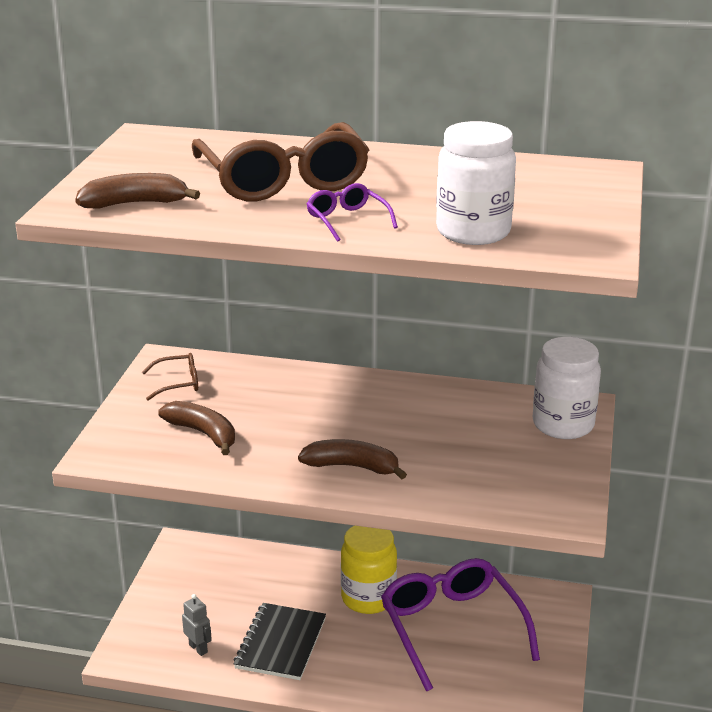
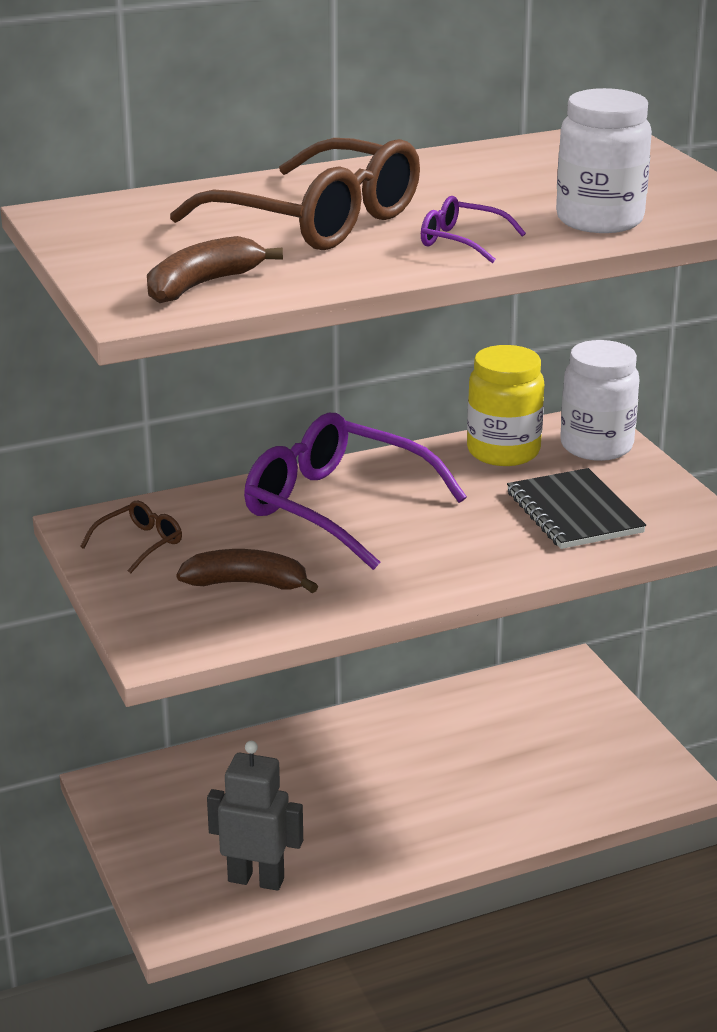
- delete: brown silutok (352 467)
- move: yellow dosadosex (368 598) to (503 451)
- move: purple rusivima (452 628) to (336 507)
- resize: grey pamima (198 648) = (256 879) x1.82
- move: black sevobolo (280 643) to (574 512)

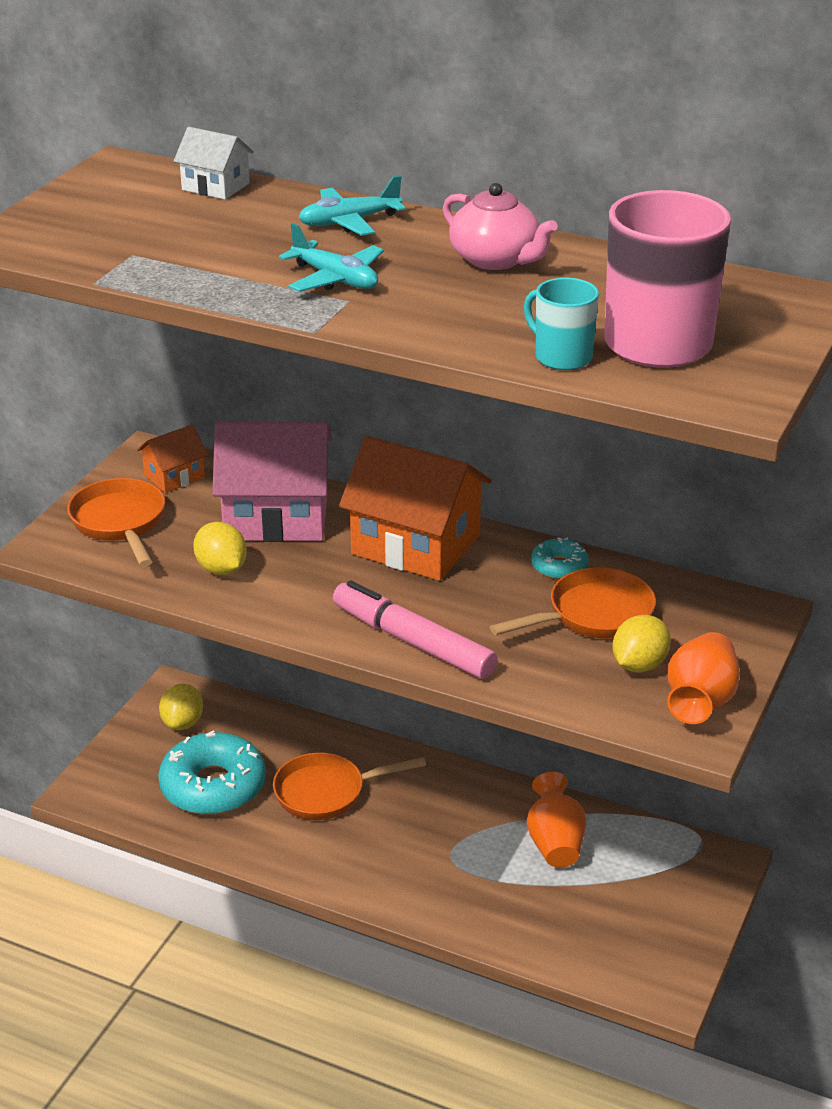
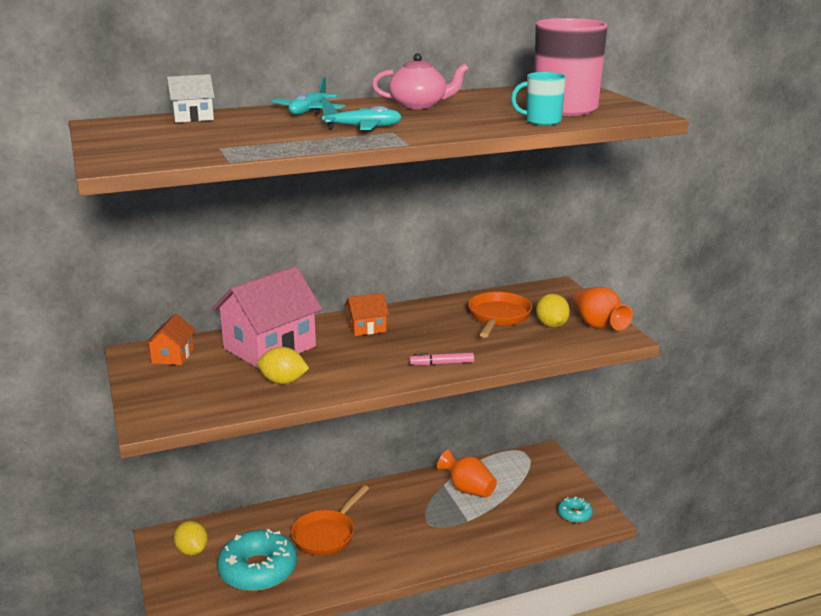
- resize: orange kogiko (415 545) = (366 327) x0.49
- delete: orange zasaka (120 523)
- move: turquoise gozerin (559 566) to (574 514)
- resize: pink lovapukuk (412 642) = (442 364) x0.51

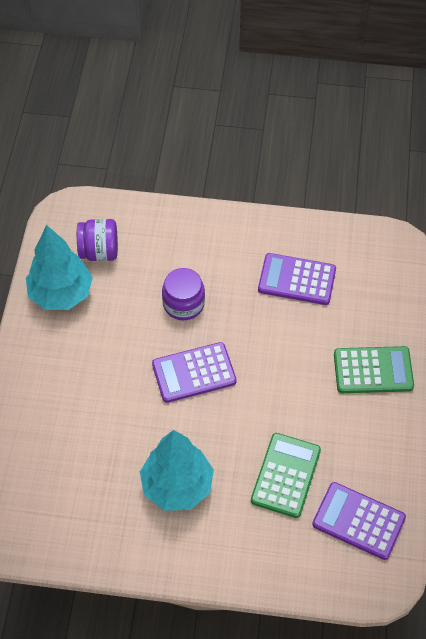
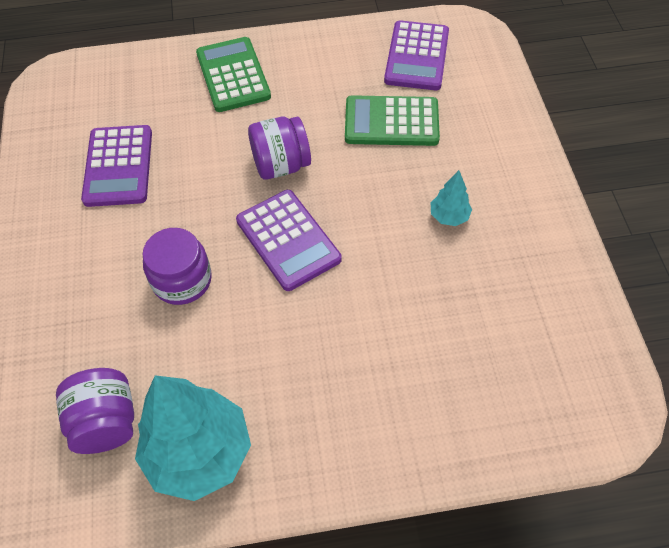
- resize: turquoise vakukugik (177 486) = (449 216) x0.45
- insert: purple dosadosex (281 165)

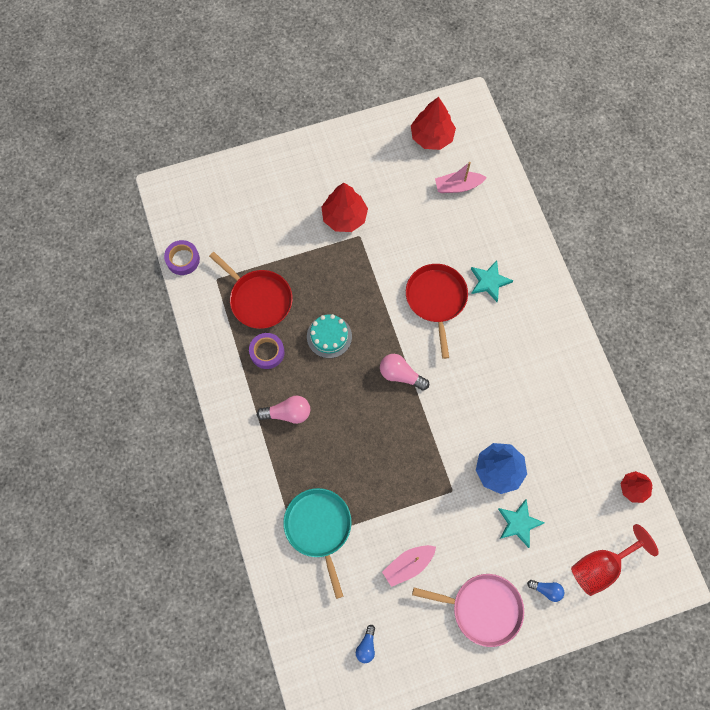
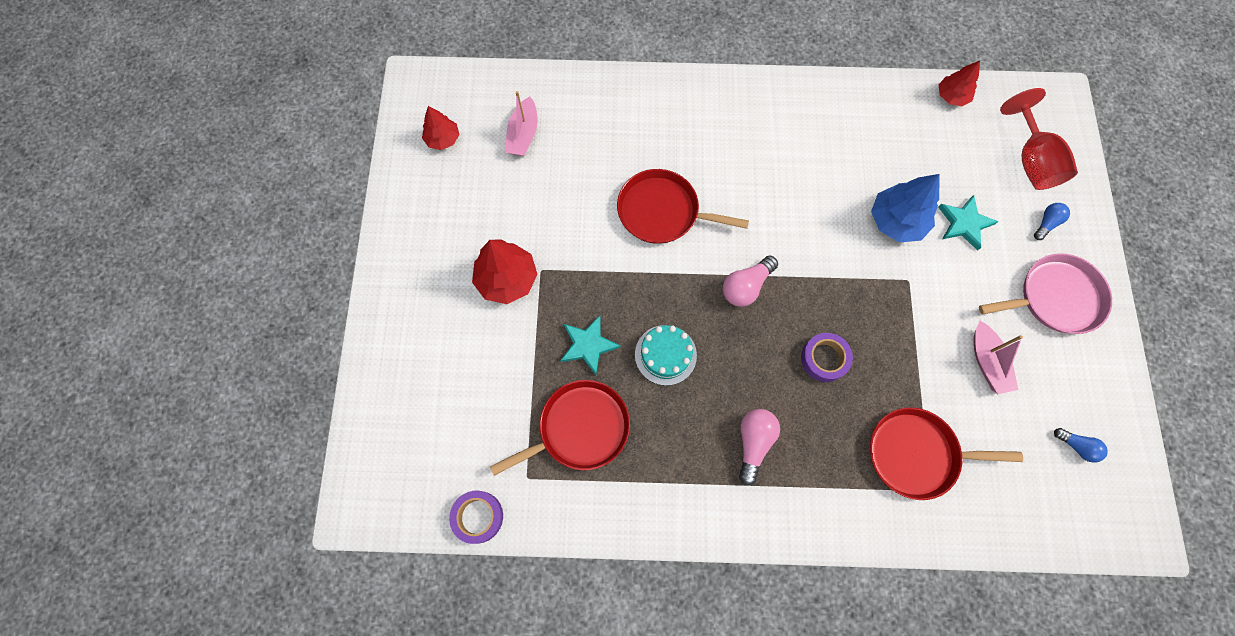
- resize: red vakukugik (431 137) = (443 139) x0.62
- move: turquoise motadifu (489 281) to (588 345)
- move: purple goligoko (267 352) to (824 359)
- recolor: turquoise zasaka (319 528) to red zasaka (916 454)
- rotate: pink zasaka (482 608) = (1055 298) 45 degrees clockwise

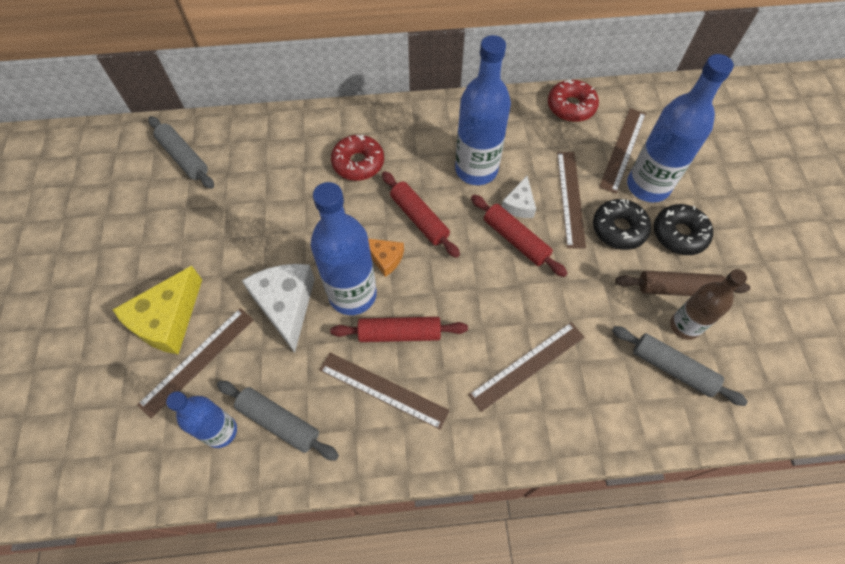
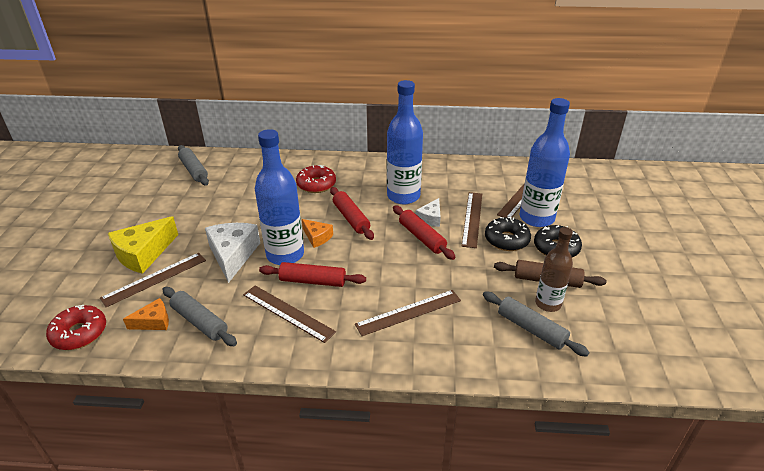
- move: red gozerin (571 107) to (79 333)
- replace: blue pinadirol (221 431) to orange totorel (154 322)

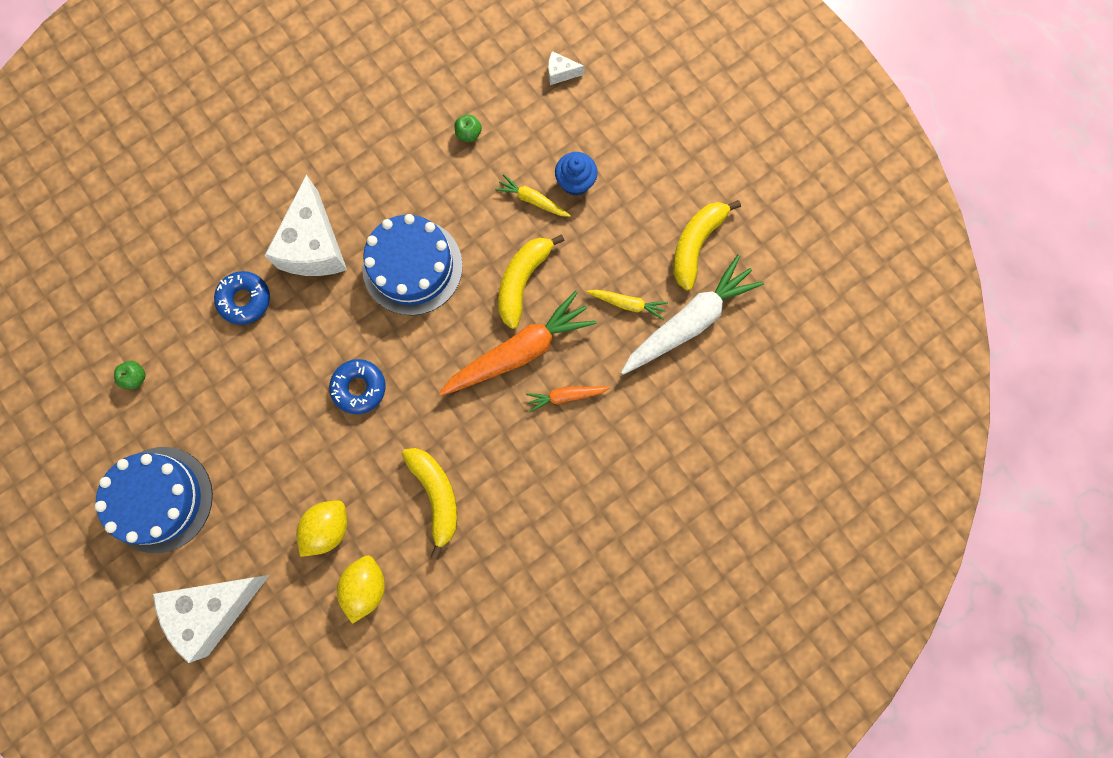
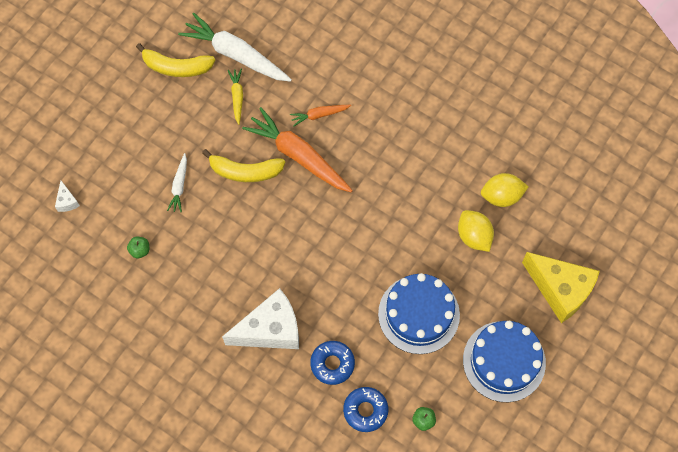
- delete: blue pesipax (575 182)
- recolor: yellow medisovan (532 200) to white medisovan (179 186)
- move: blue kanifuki (412 266) to (418 314)
- move: blue gozerin (359 388) to (365 410)
- rotate: orange medisovan (566 396) = (319 115) 105 degrees clockwise
- delete: yellow silutok (436 495)
- rotate: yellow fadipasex (328 528) = (474 236) 45 degrees clockwise
- recolor: white totorel (214 608) to yellow totorel (560 290)

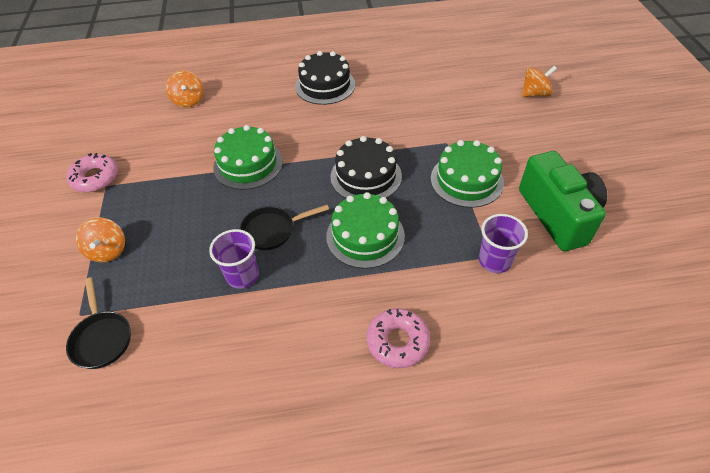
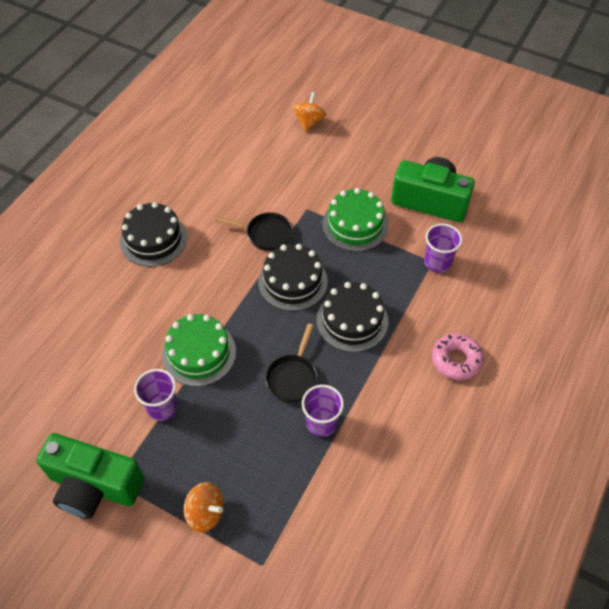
- delete: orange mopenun (189 100)
- replace: pink gozerin (95 178) to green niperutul (94 486)
- recolor: green kanifuki (365 236) to black kanifuki (352 320)
- move: black zasaka (102 338) to (265 234)
- insert: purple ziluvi (162 407)

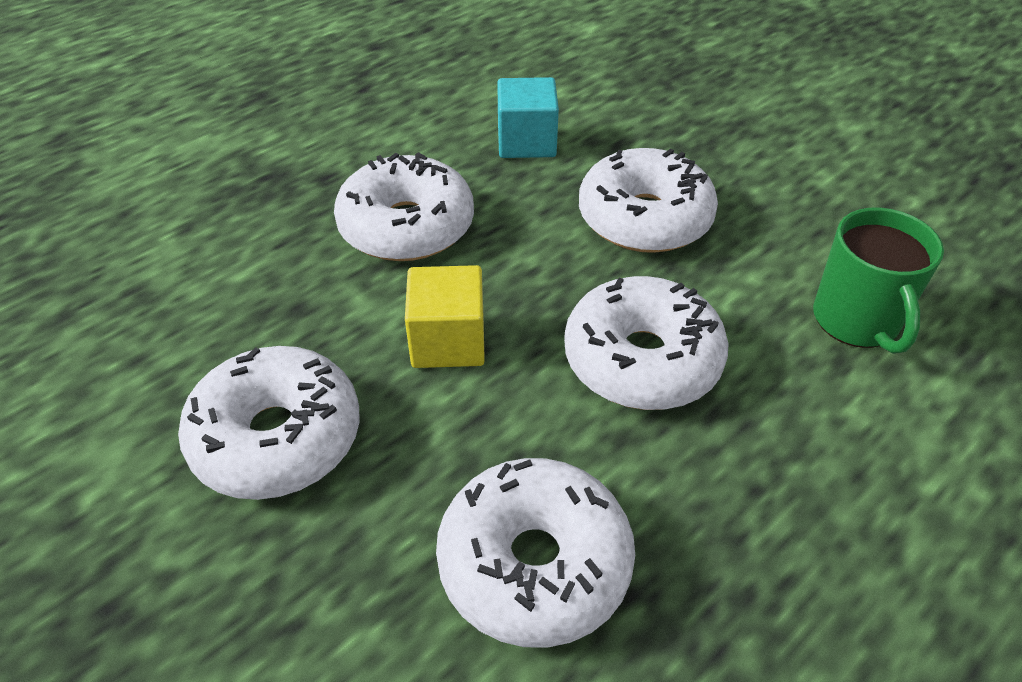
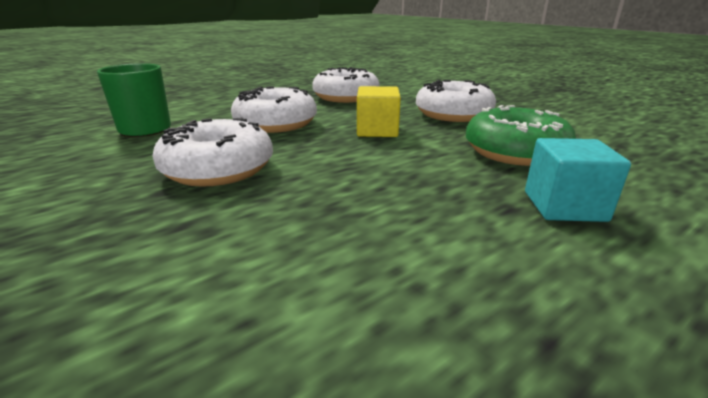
- move: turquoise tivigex (526 142) to (564 206)
- delete: white gozerin (406 226)
- insert: green gozerin (515 152)

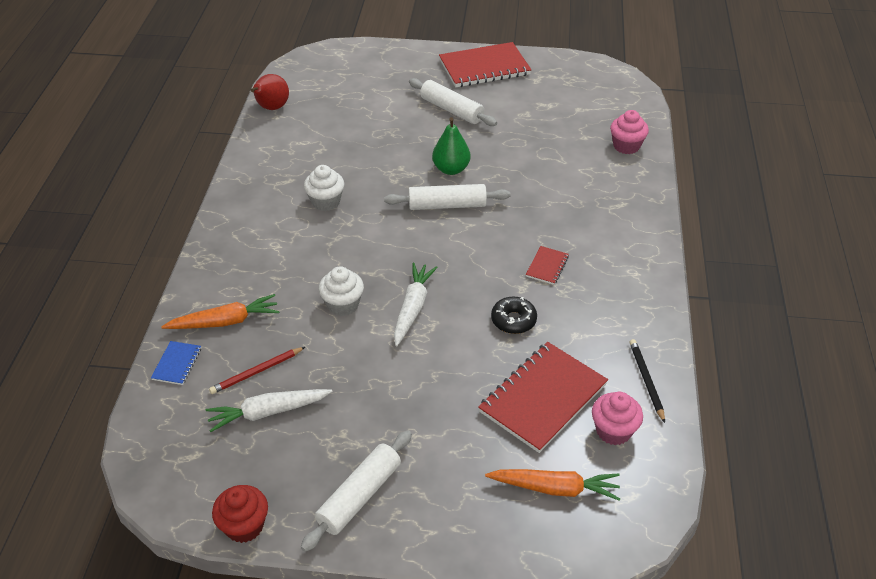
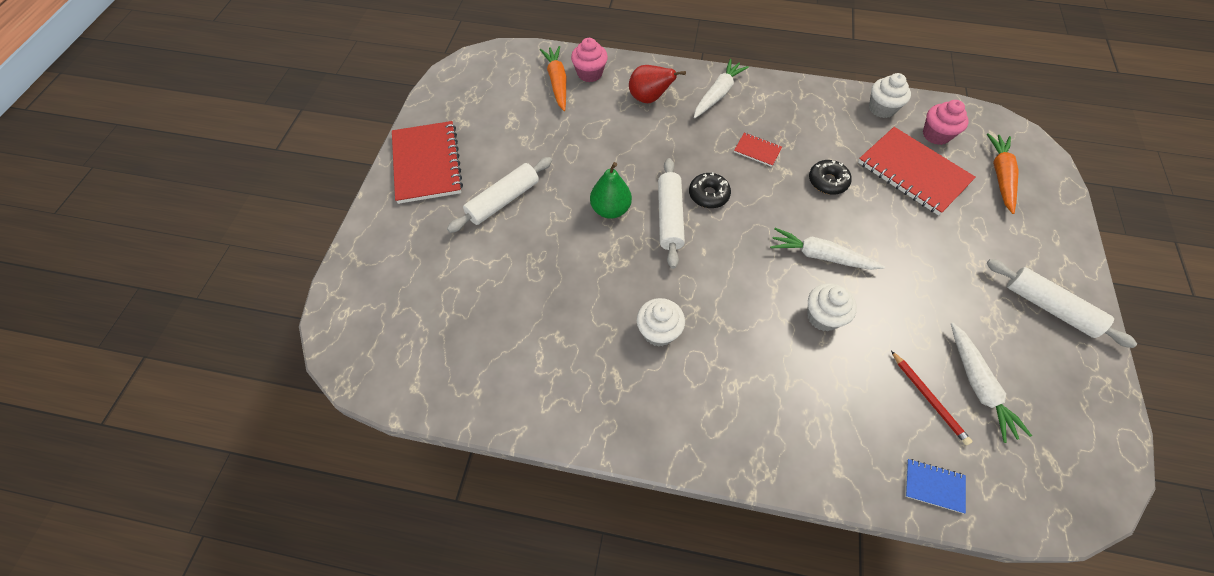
- move: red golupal (271 108) to (649 99)
- move: orange medisovan (225 321) to (557 82)
- replace: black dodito (646 380) to white pesipax (881 108)
- delete: red pesipax (244 526)
- insert: white medisovan (718 94)
- insert: black gozerin (708 195)

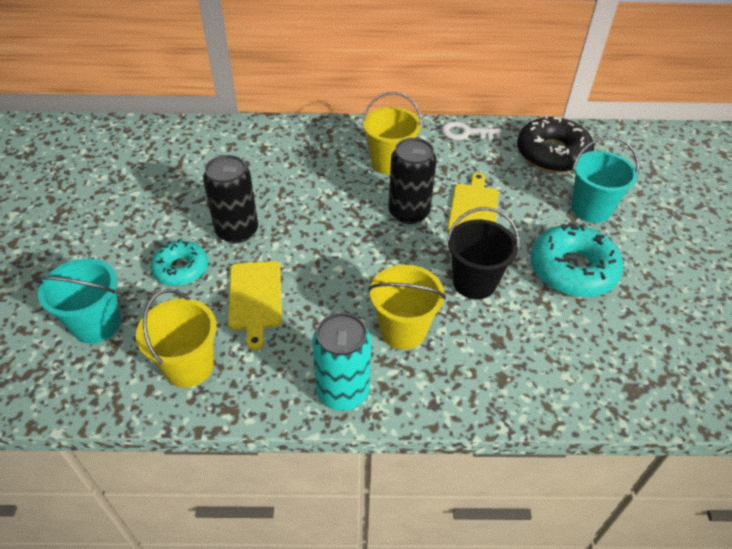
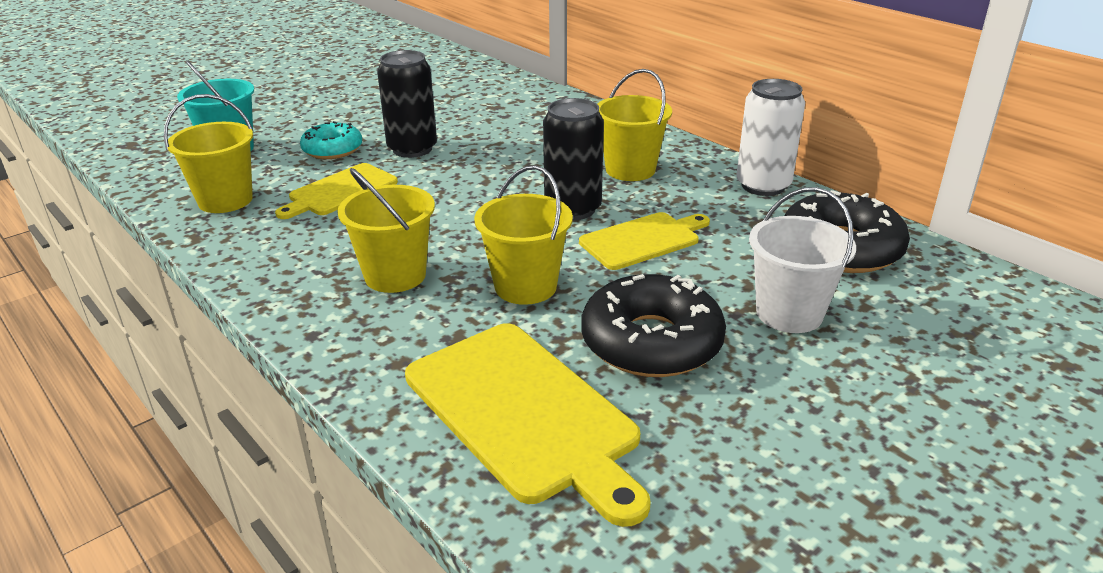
- replace: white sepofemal (465 133) to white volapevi (763 185)
- recolor: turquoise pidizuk (591 209) to white pidizuk (789 313)
- recolor: black pidizuk (474 282) to yellow pidizuk (525 286)
- recolor: turquoise gozerin (572 269) to black gozerin (651 342)
- delete: turquoise volapevi (343 391)
- insert: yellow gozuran (525 413)

